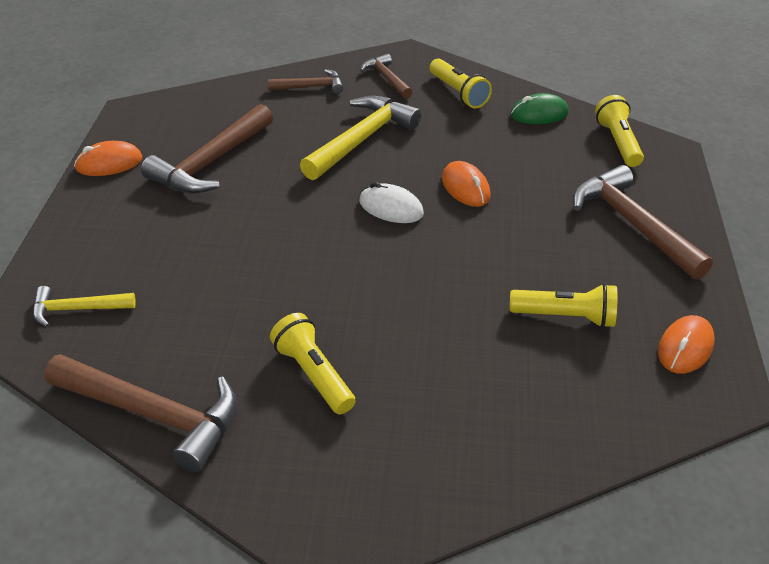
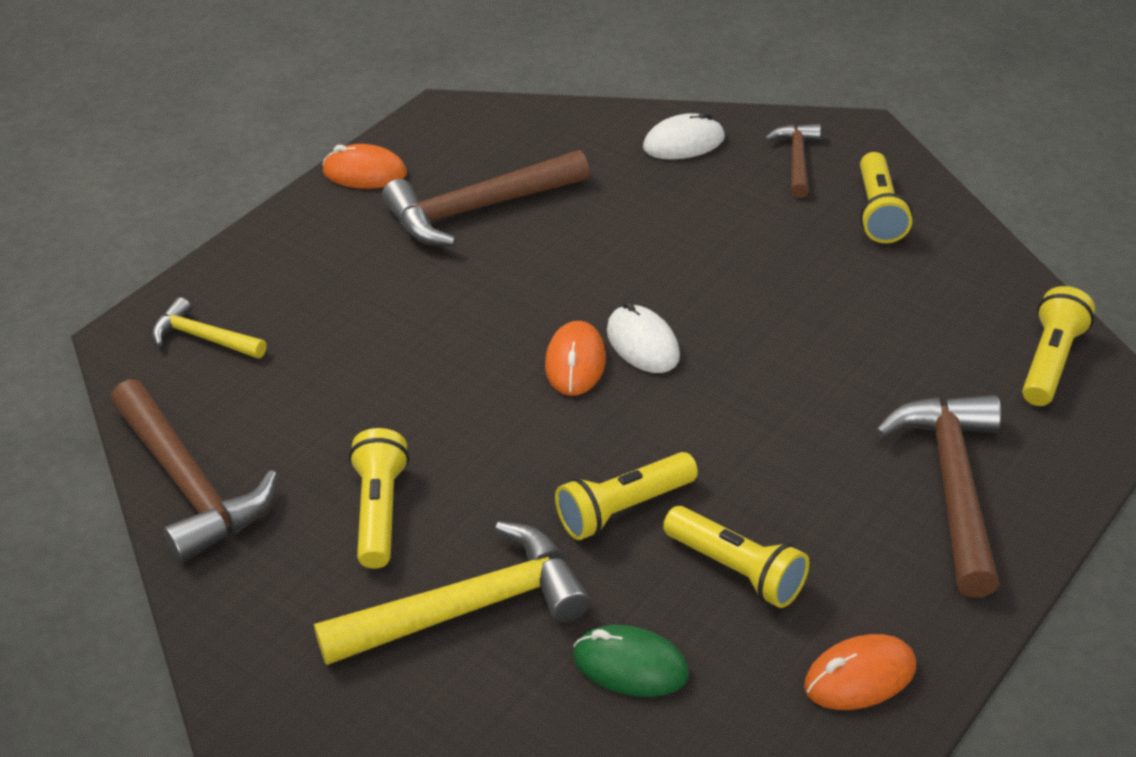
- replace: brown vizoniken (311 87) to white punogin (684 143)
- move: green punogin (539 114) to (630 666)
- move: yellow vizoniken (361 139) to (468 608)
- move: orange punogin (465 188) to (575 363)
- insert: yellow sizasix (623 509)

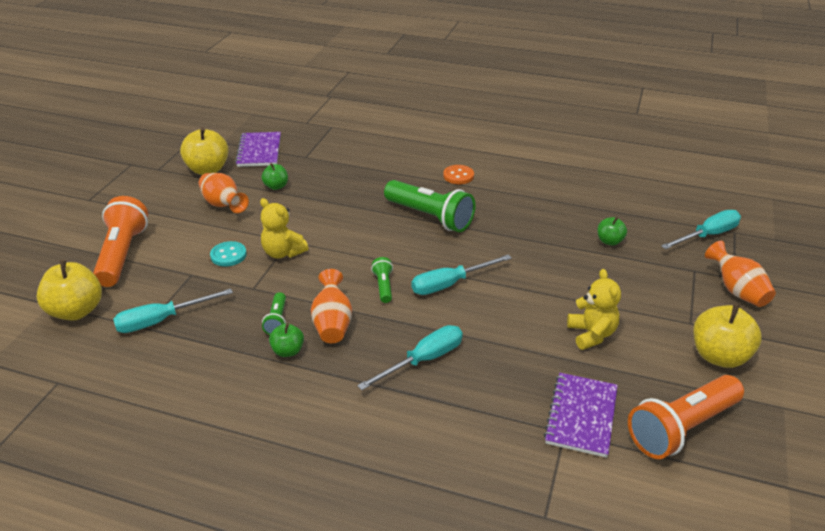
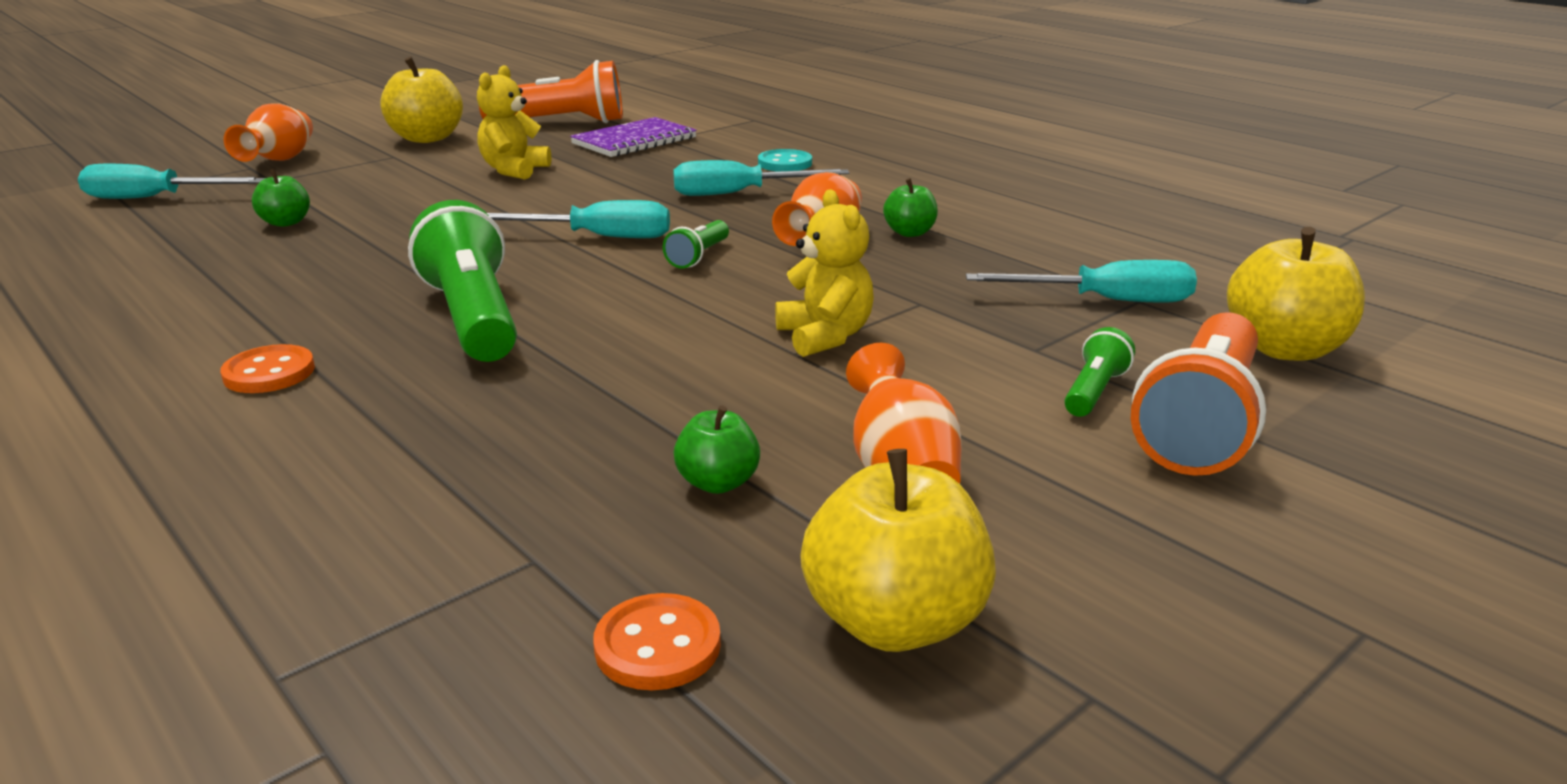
- replace: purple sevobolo (259 151) to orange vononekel (657 646)
- move: turquoise vononekel (228 255) to (785 163)
- move: green sizasix (277 320) to (1094 391)

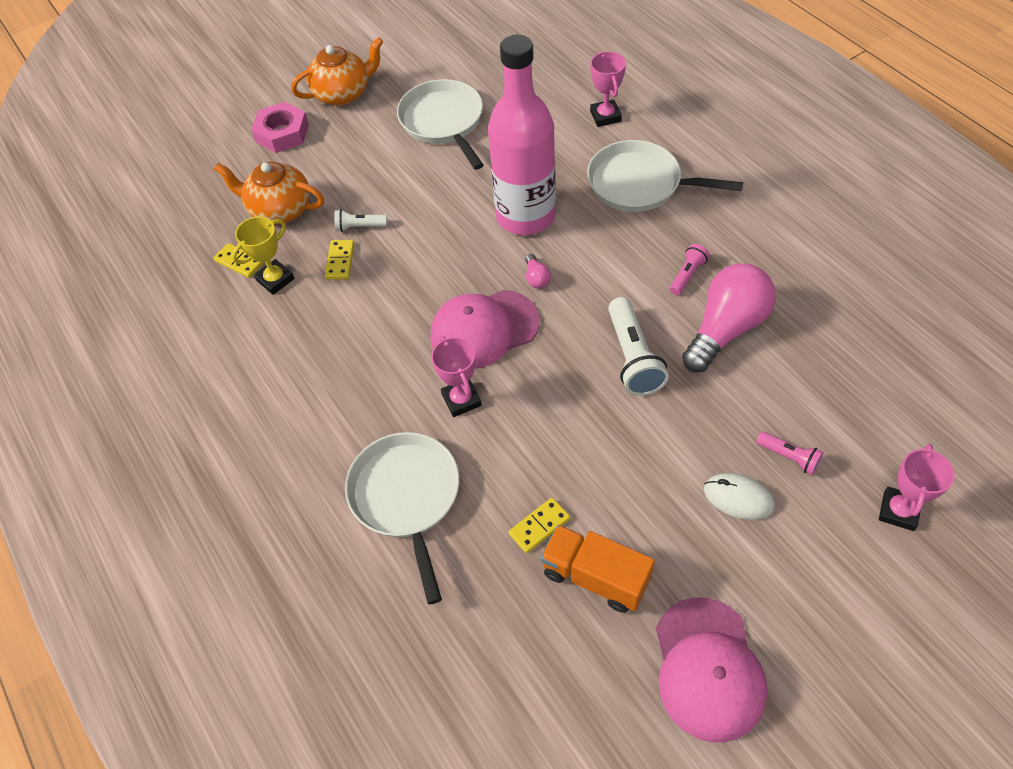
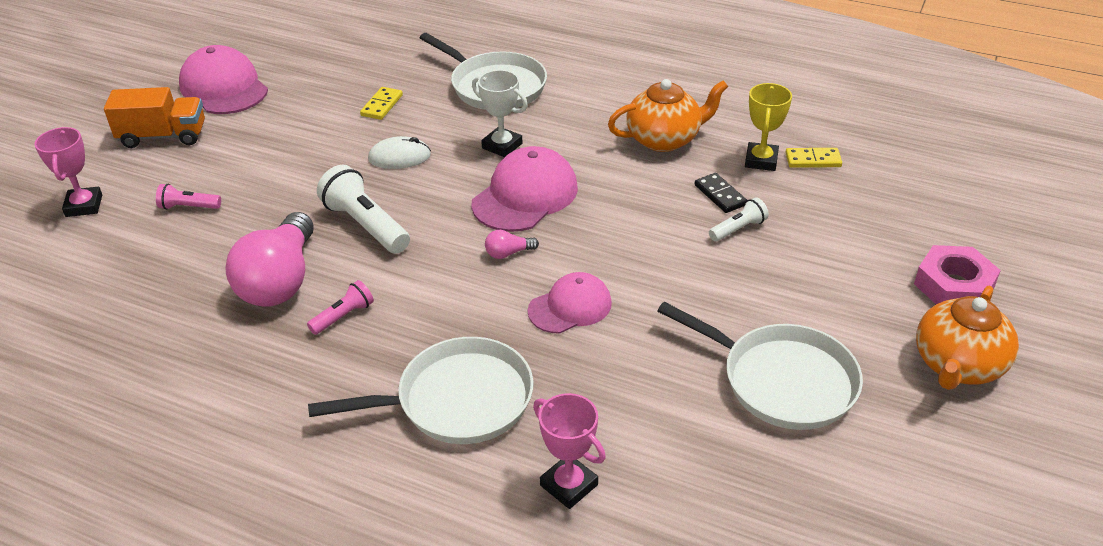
- replace: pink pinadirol (525 216) to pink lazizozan (570 307)
- move: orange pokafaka (280 209) to (664 139)
- recolor: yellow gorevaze (340 261) to black gorevaze (720 195)
- rotate: pink sizasix (687 275) = (344 316) 135 degrees counterclockwise
- rotate: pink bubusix (536 278) = (508 253) 60 degrees counterclockwise
- recolor: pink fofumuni (461 400) to white fofumuni (502 146)
- move: white punogin (738 498) to (399 157)
- move: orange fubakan (595 576) to (163 136)

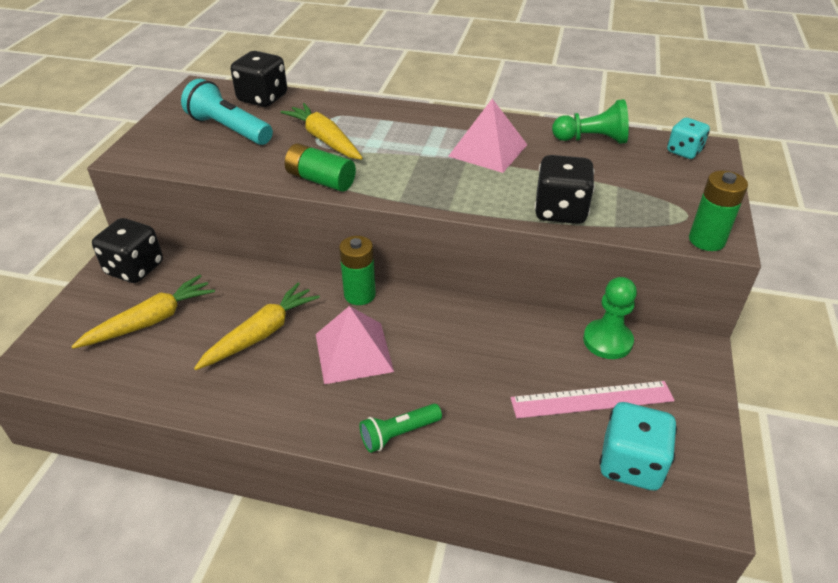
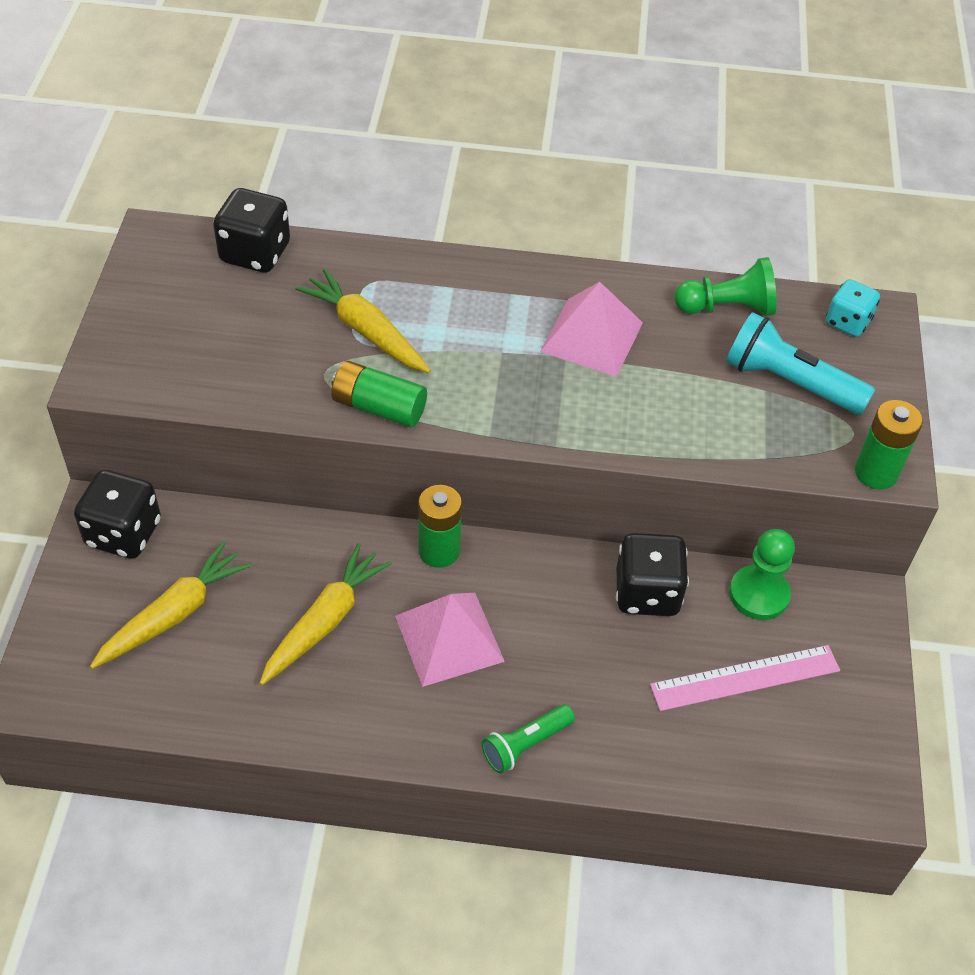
- move: turquoise sizasix (229 129) to (790 382)
- move: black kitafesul (560 211) to (647 593)
- delete: turquoise kitafesul (631 464)

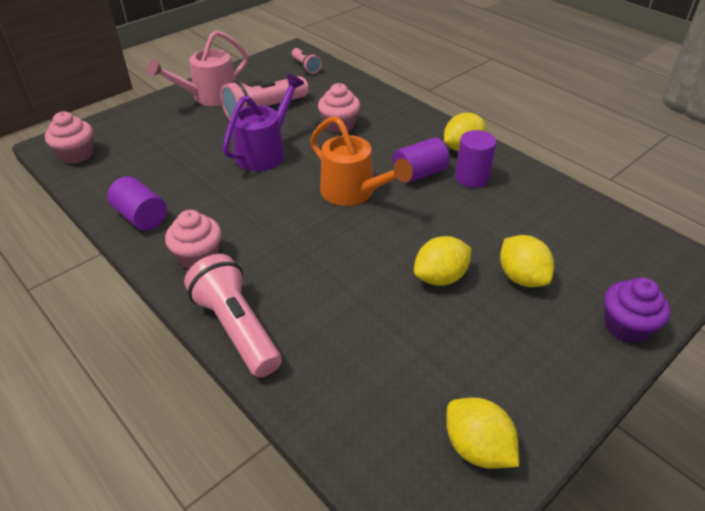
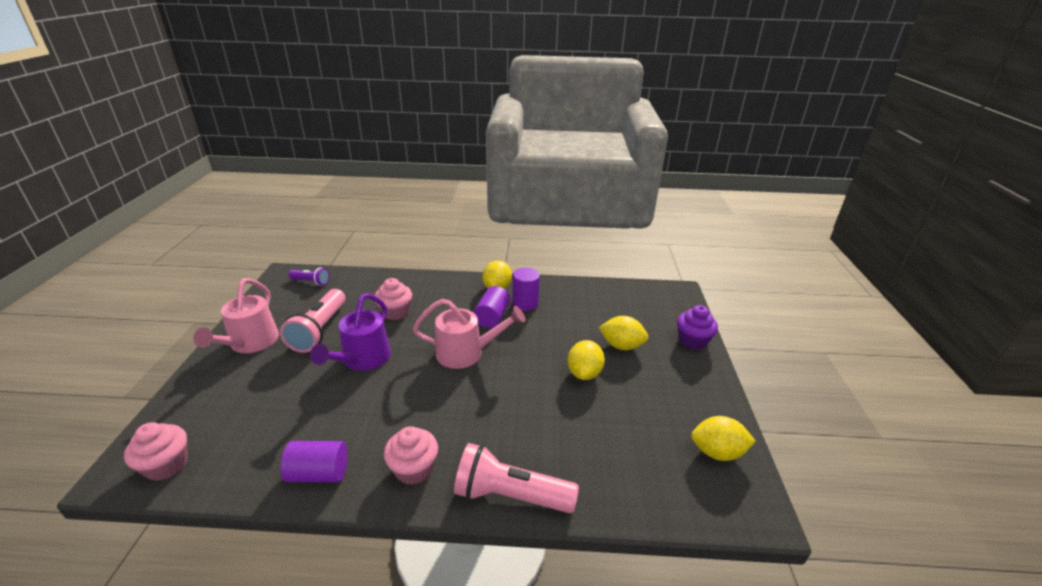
- recolor: pink sizasix (306 67) to purple sizasix (311 282)
- rotate: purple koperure (265 151) = (362 360) 150 degrees counterclockwise
- recolor: orange koperure (354 193) to pink koperure (467 353)

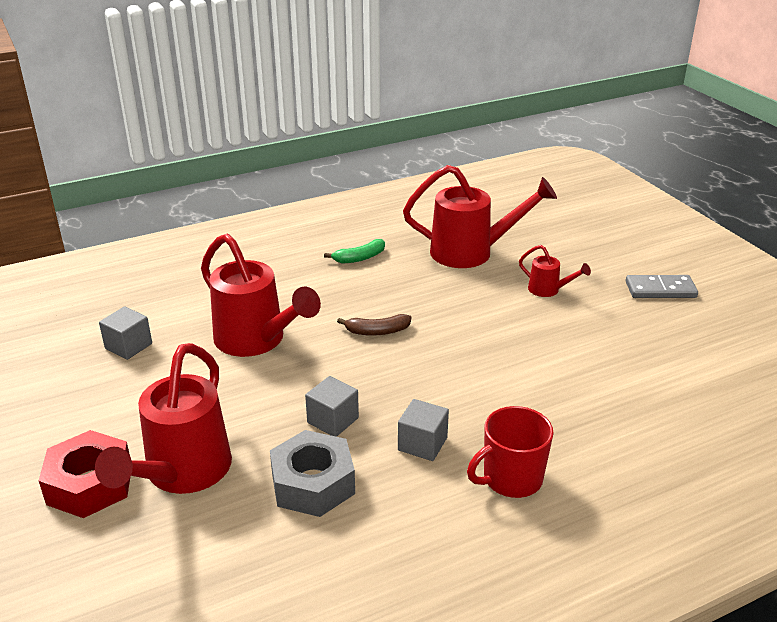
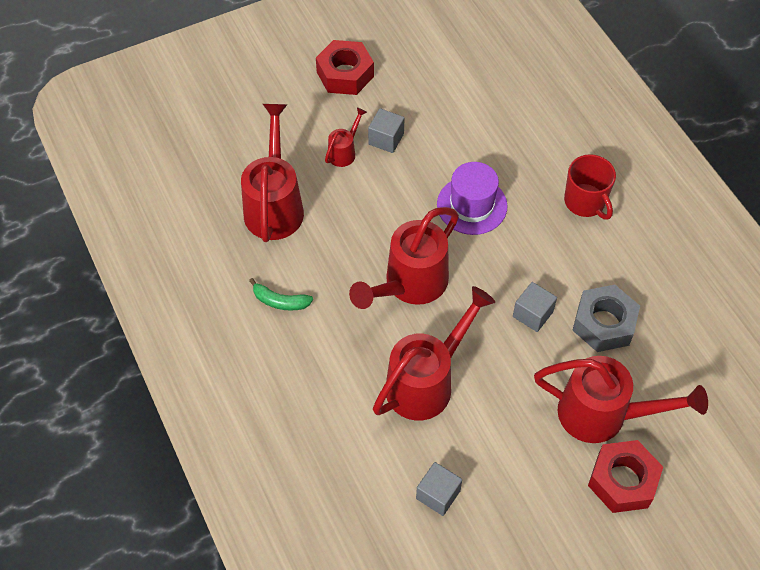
- rotate: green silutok (359 258) = (280 301) 135 degrees clockwise
- replace: grey gorevaze (660 289) to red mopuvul (345 74)
- replace: brown silutok (377 331) to red koperure (410 284)
- move: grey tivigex (422 444) to (386 139)
- insert: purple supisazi (472 205)

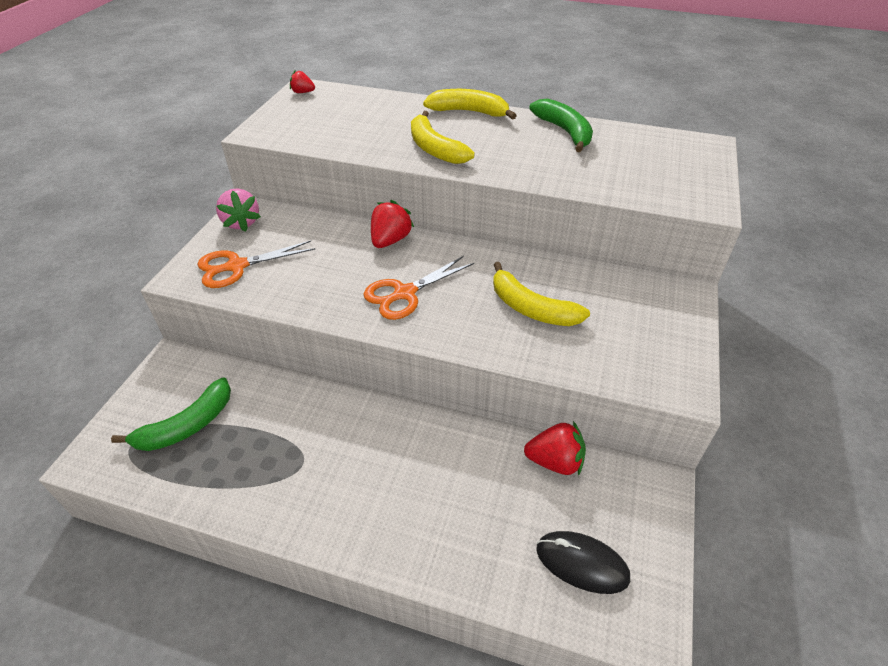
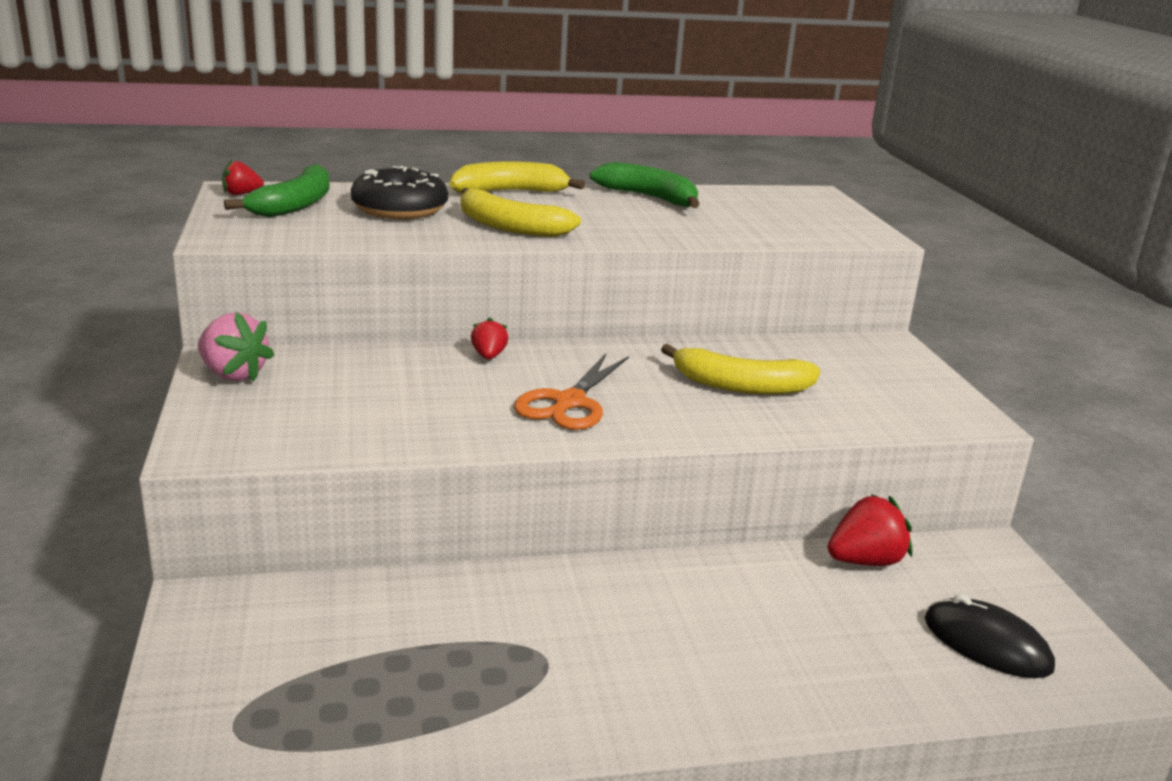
- resize: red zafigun (390 240) = (489 356) x0.59
- delete: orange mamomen (236 266)
- move: green silutok (186 426) to (294 205)
- rotate: black punogin (582 563) = (987 644) 45 degrees clockwise
- insert: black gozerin (400 209)

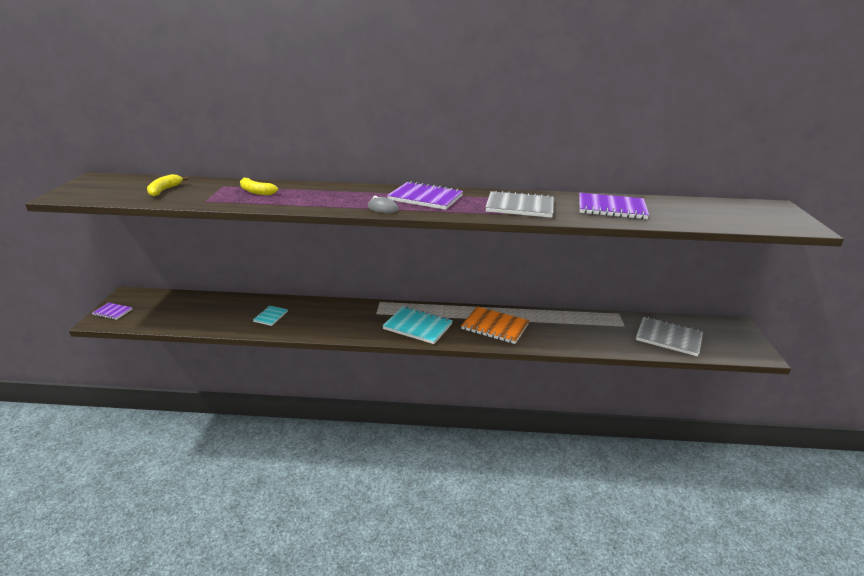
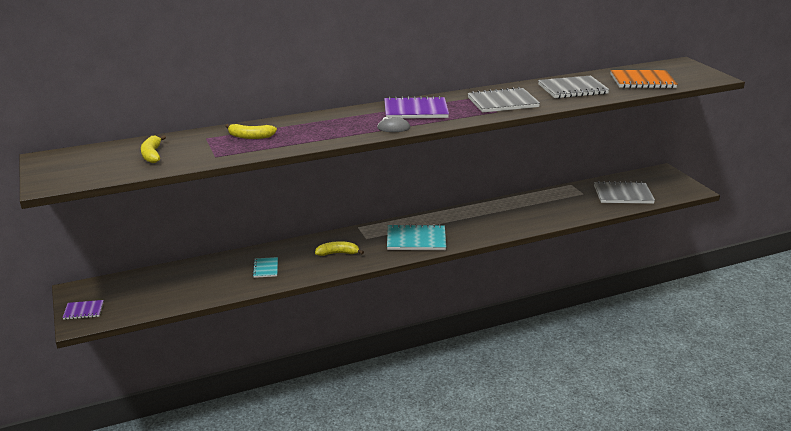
- recolor: purple sevobolo (611 208) to grey sevobolo (572 89)
- move: orange sevobolo (495 327) to (642 81)
- insert: yellow silutok (338 253)

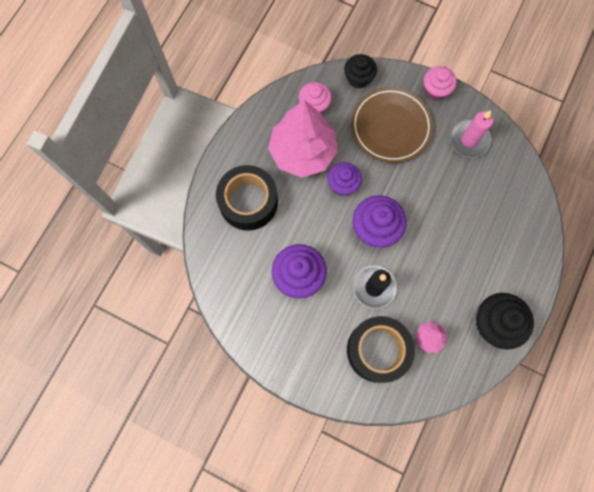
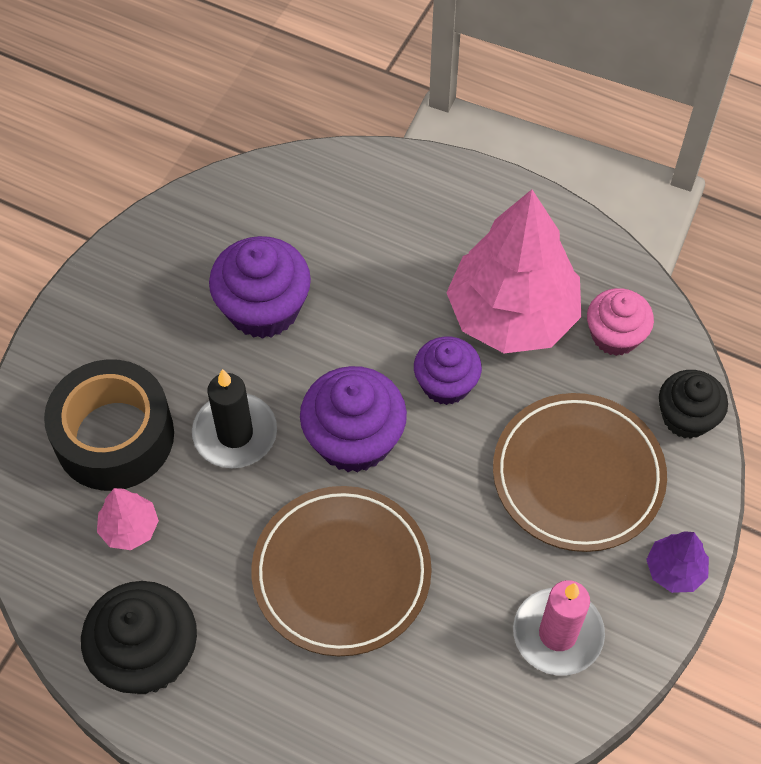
- replace: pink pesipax (435 90) to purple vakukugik (675 570)
- delete: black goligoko (248 202)
- insert: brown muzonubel (341 573)

